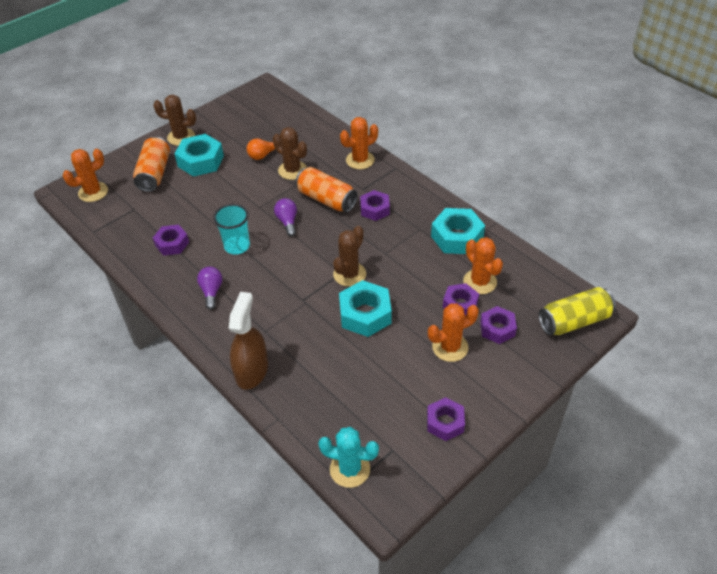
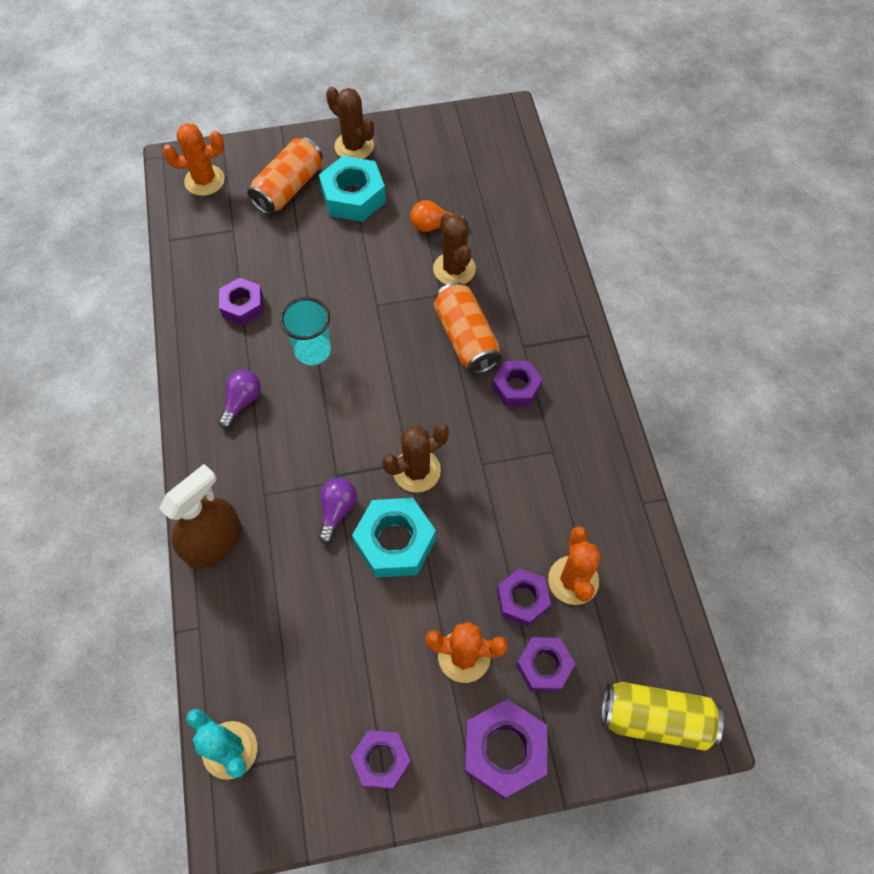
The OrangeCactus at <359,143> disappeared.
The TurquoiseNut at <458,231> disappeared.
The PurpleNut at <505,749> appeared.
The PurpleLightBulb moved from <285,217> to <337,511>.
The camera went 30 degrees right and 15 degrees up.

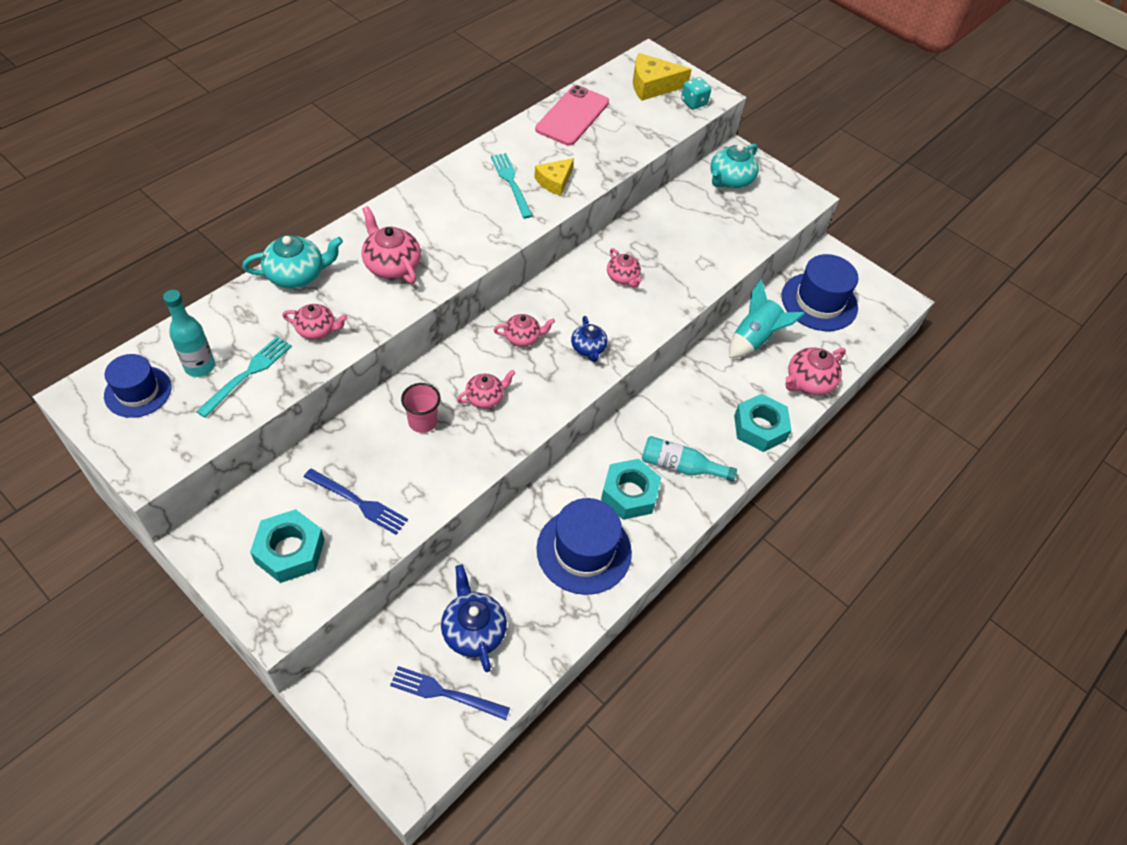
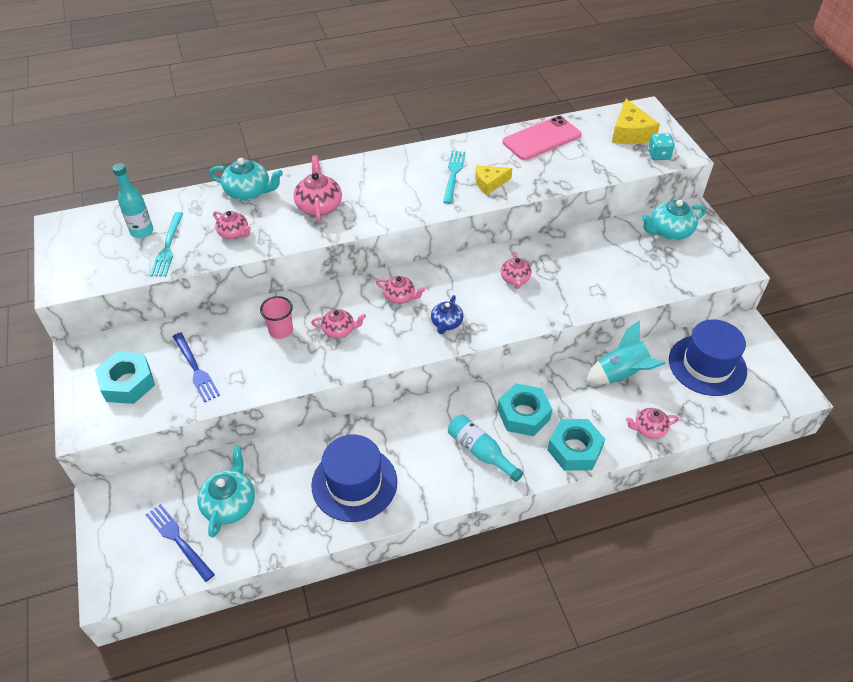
The BlueHat at <137,386> disappeared.
The TurquoiseNut moved from <631,489> to <525,409>.
The BlueTeapot at <474,618> became the TurquoiseTeapot at <226,491>.
The TurquoiseFork at <244,377> turned 120 degrees clockwise.
The YellowCheese at <662,77> turned 120 degrees counterclockwise.
The PinkTeapot at <815,371> changed to 0.65 times the size.
The camera went 35 degrees right and 5 degrees down.

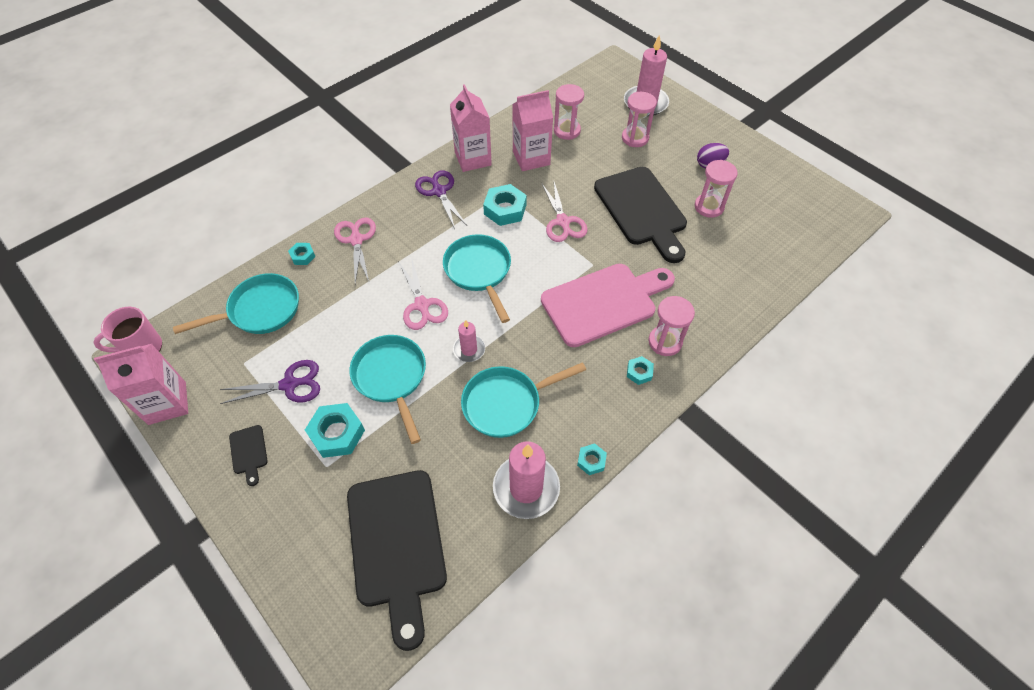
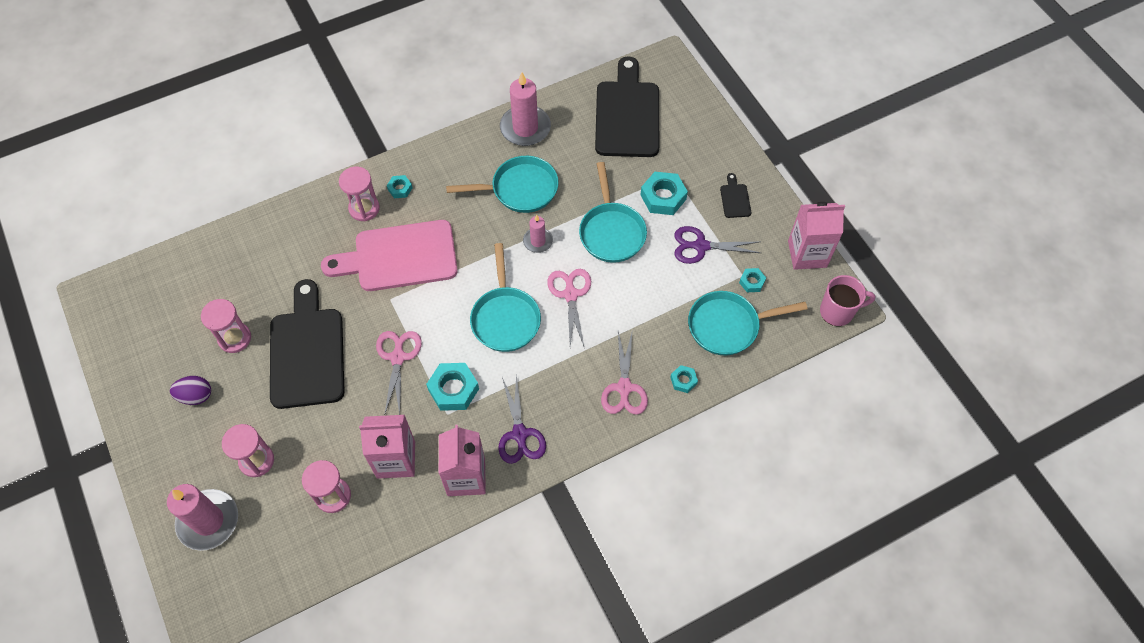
The TurquoiseNut moved from <592,459> to <752,280>.
The camera went 165 degrees left and 5 degrees up.

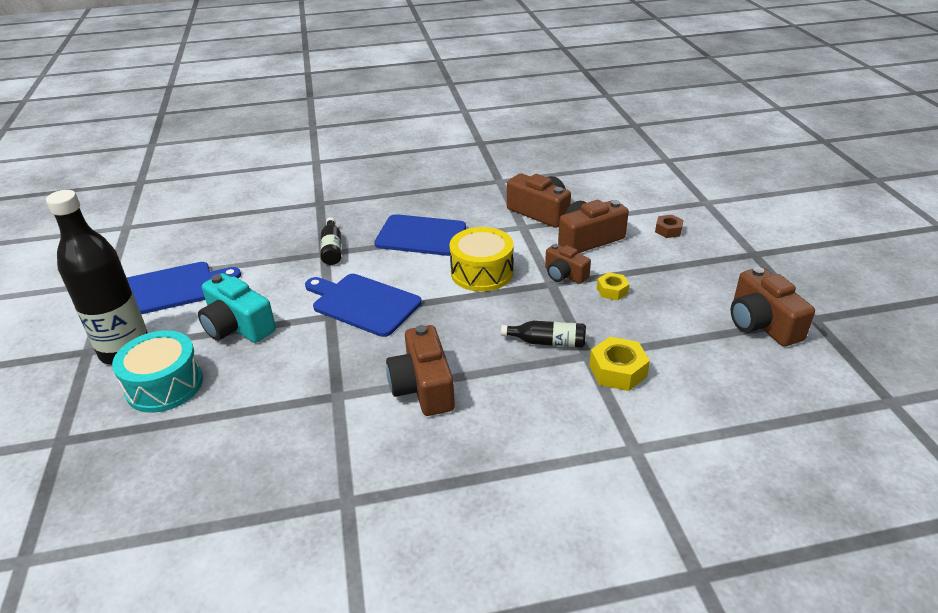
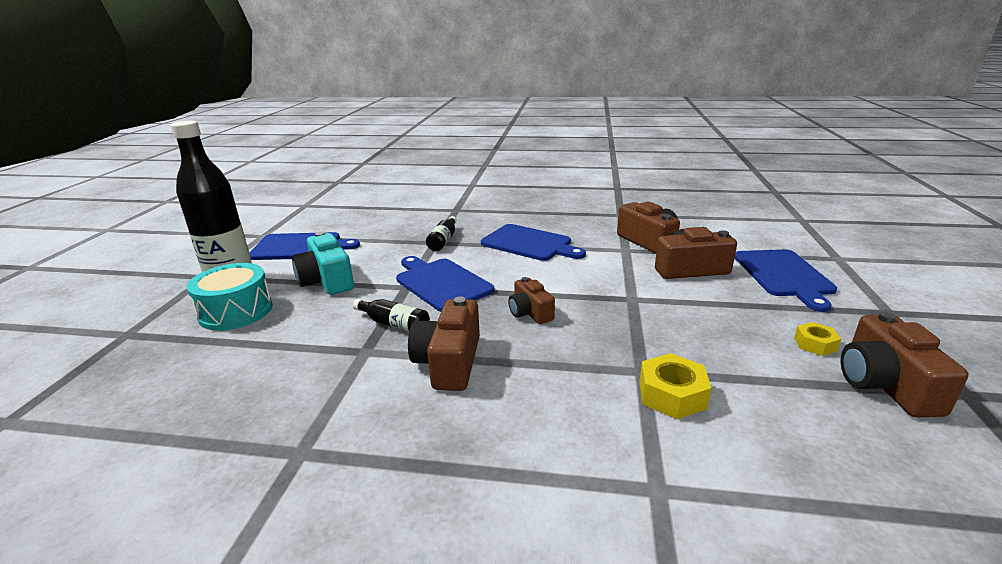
The YellowDrum at <481,259> disappeared.
The BlackBottle moved from <543,334> to <391,315>.
The BrownCamera moved from <568,264> to <531,300>.
The YellowNut moved from <613,286> to <817,339>.
The BrownNut at <669,226> was replaced by the BlueCuttingBoard at <786,280>.
The camera went 20 degrees right and 10 degrees down.

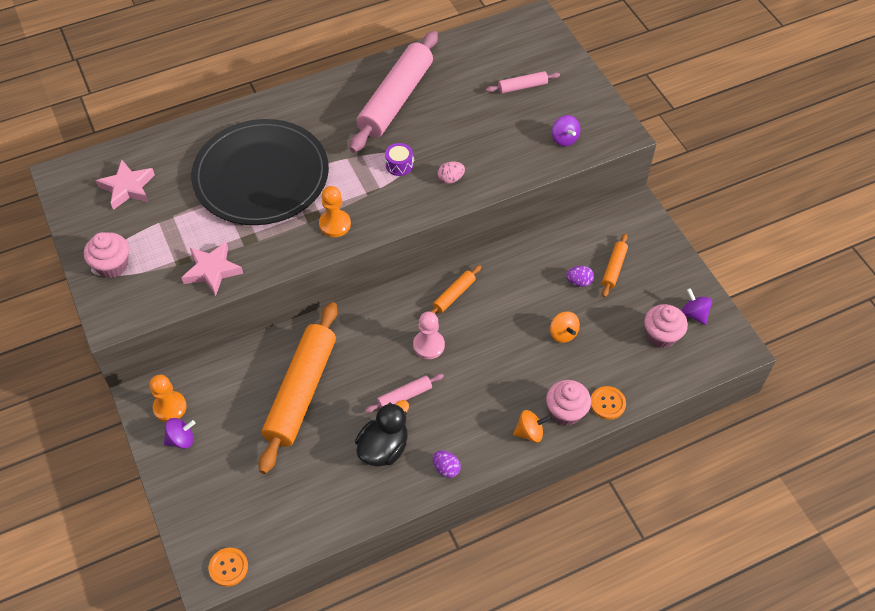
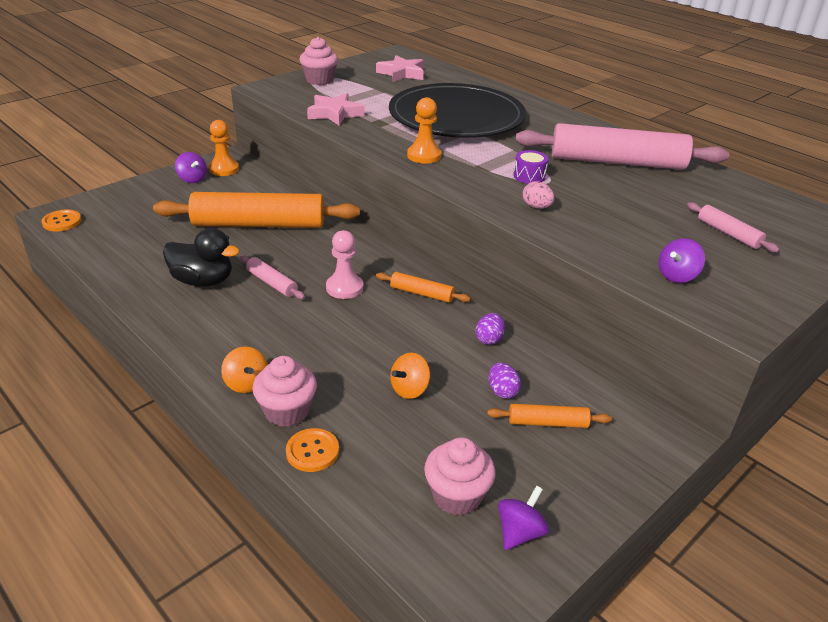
The PurpleEgg moved from <447,464> to <490,329>.
The camera went 70 degrees right and 20 degrees down.

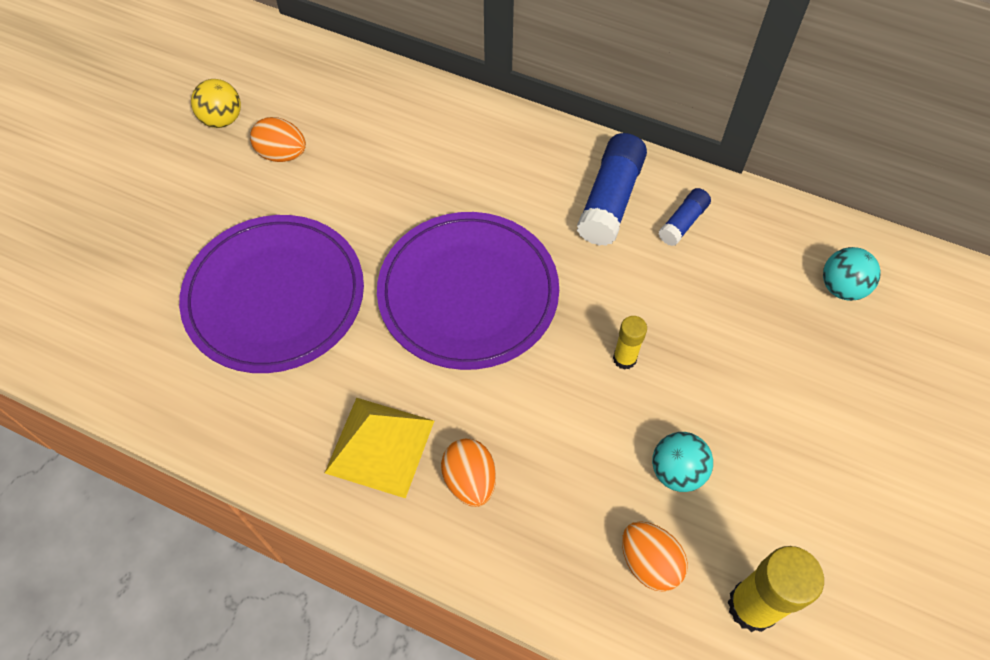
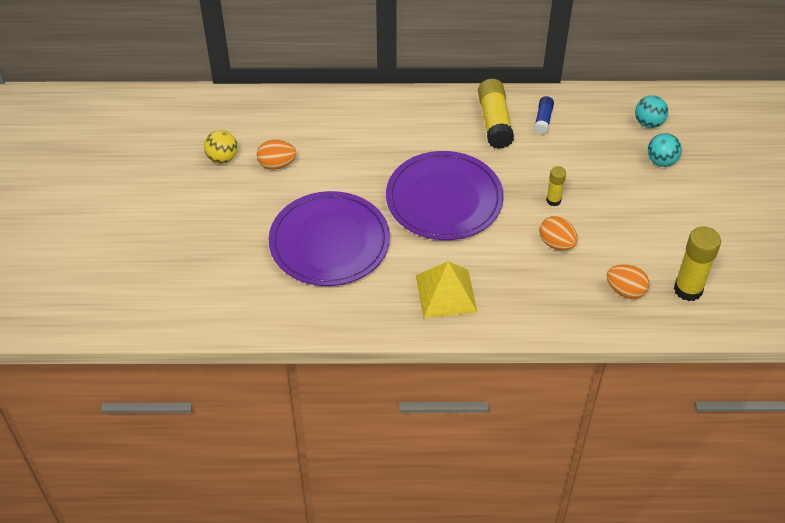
The OrangeEgg moved from <468,472> to <558,233>.
The TurquoiseBall moved from <682,462> to <665,150>.
The BlueGlueStick at <612,189> became the YellowGlueStick at <496,114>.
The camera went 25 degrees left and 10 degrees down.

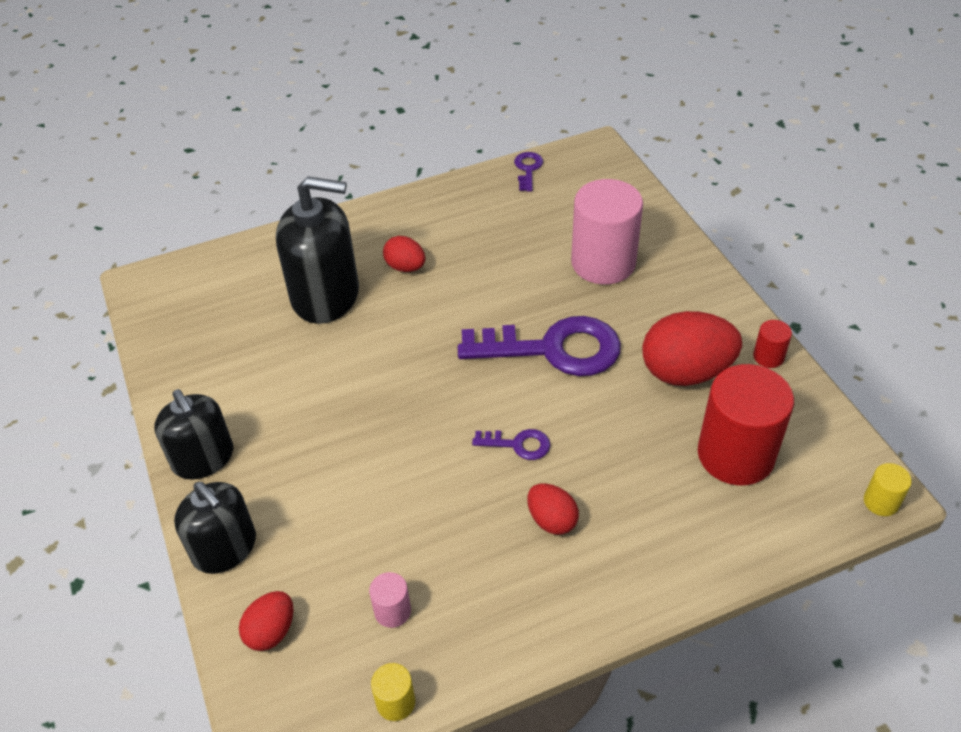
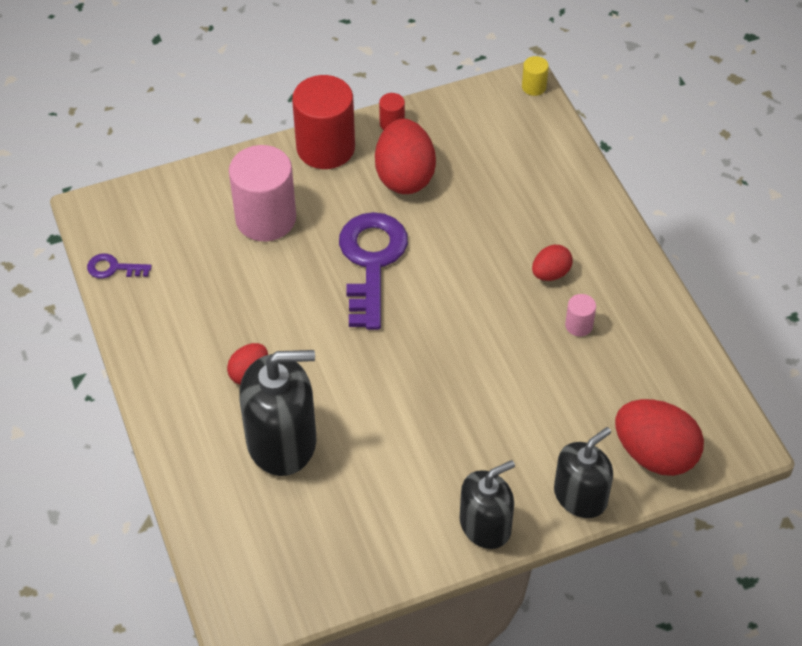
The YellowCylinder at <393,692> disappeared.
The PurpleKey at <511,444> disappeared.
The PinkCylinder moved from <390,600> to <580,315>.
The RedCylinder moved from <746,425> to <323,122>.
The BlackSoapDispenser at <317,250> turned 75 degrees clockwise.
The RedEgg at <266,621> changed to 1.87 times the size.
The camera went 90 degrees left and 5 degrees up.

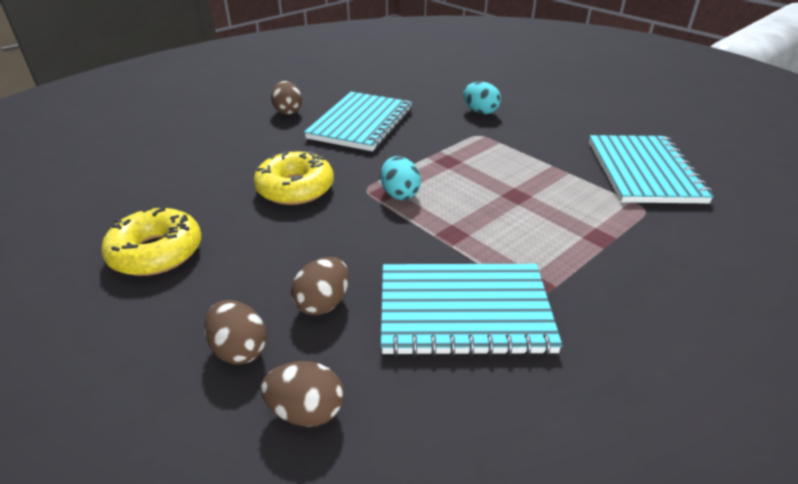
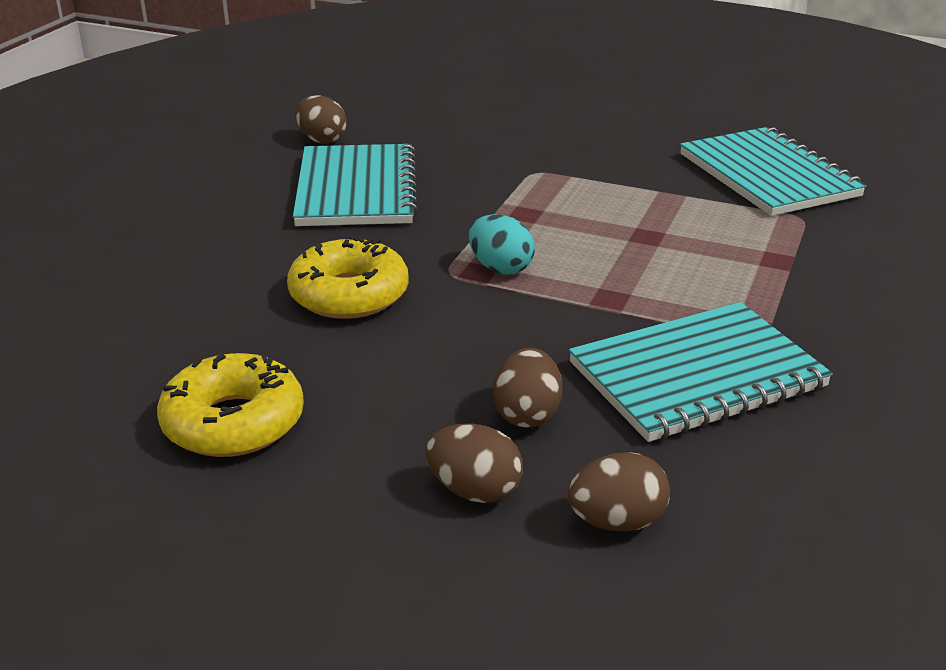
The TurquoiseEgg at <482,98> disappeared.
The BrownEgg moved from <286,98> to <321,119>.
The camera went 25 degrees left and 5 degrees down.

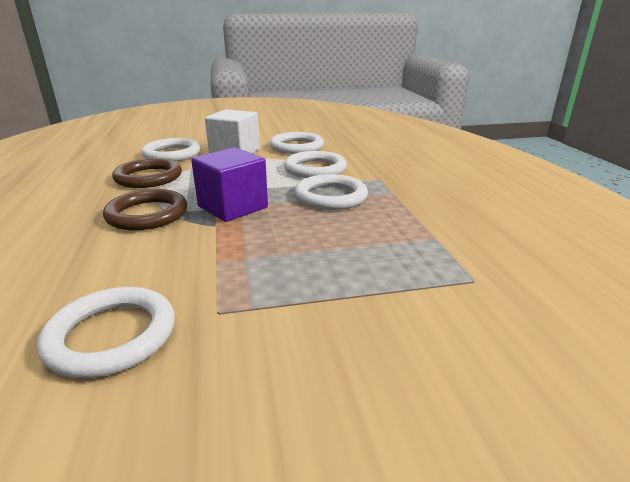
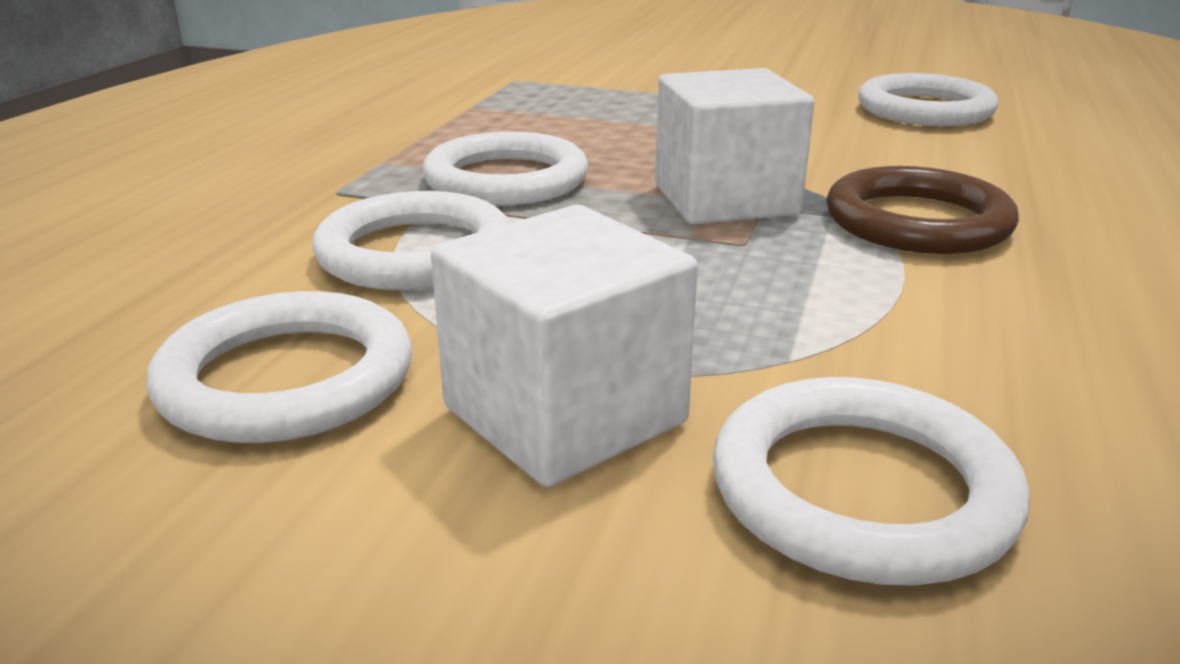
The BrownRing at <147,173> disappeared.
The PurpleCube at <229,184> became the WhiteCube at <734,146>.
The camera went 150 degrees left and 0 degrees up.

